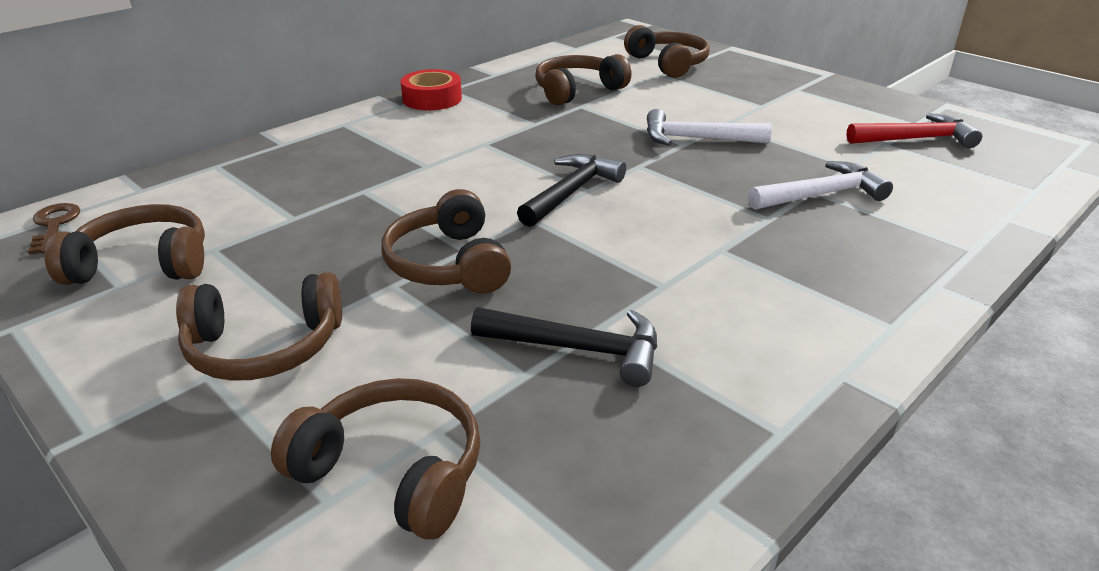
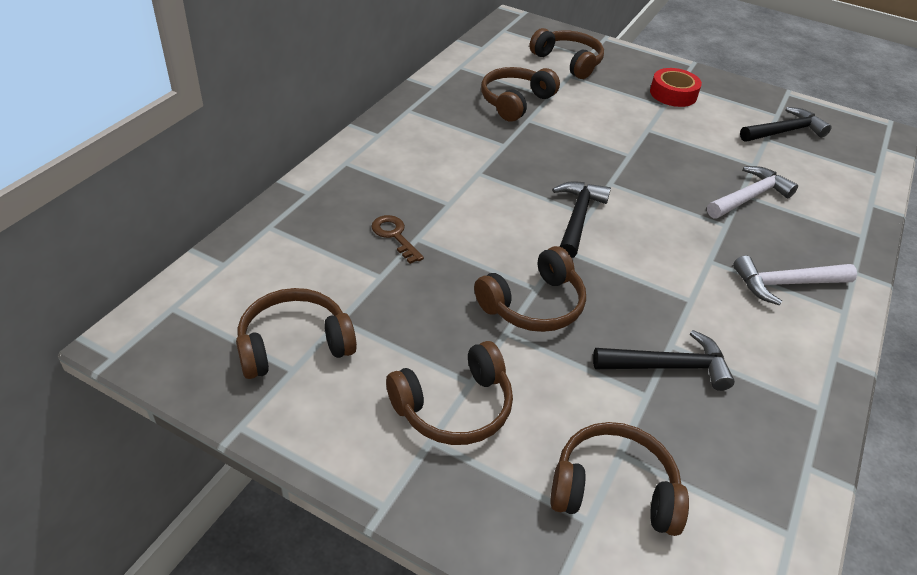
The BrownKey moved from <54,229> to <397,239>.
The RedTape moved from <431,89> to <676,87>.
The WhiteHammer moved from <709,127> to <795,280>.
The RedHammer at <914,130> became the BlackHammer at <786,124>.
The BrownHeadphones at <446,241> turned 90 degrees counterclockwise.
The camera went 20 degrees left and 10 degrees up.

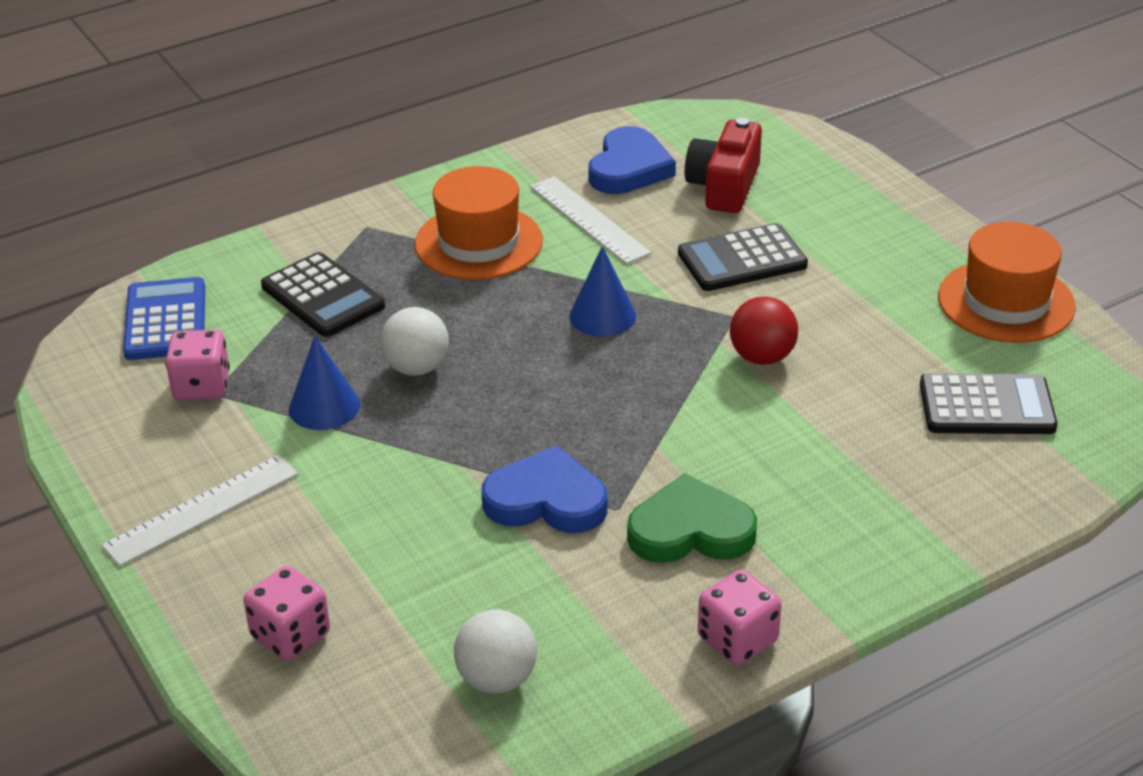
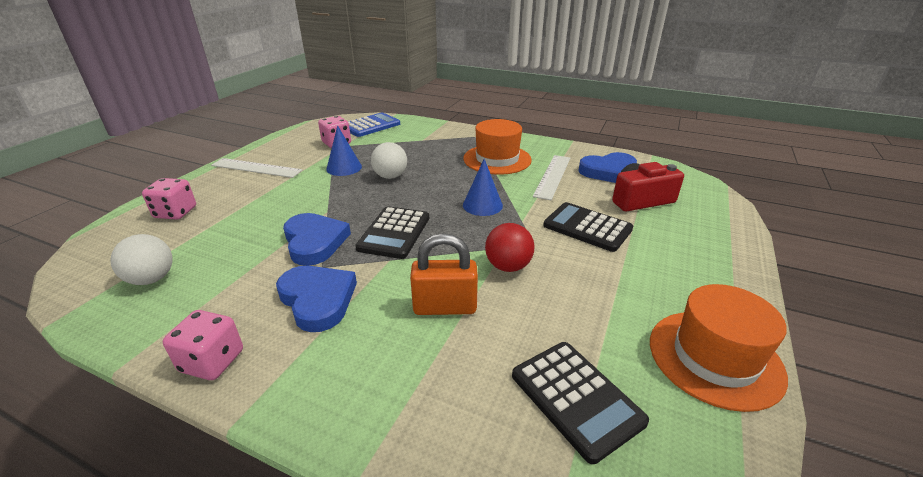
The OrangePadlock at <444,274> appeared.
The BlackCalculator moved from <323,294> to <392,232>.
The GreenHeart at <692,518> became the BlueHeart at <316,299>.
The camera went 55 degrees right and 5 degrees down.

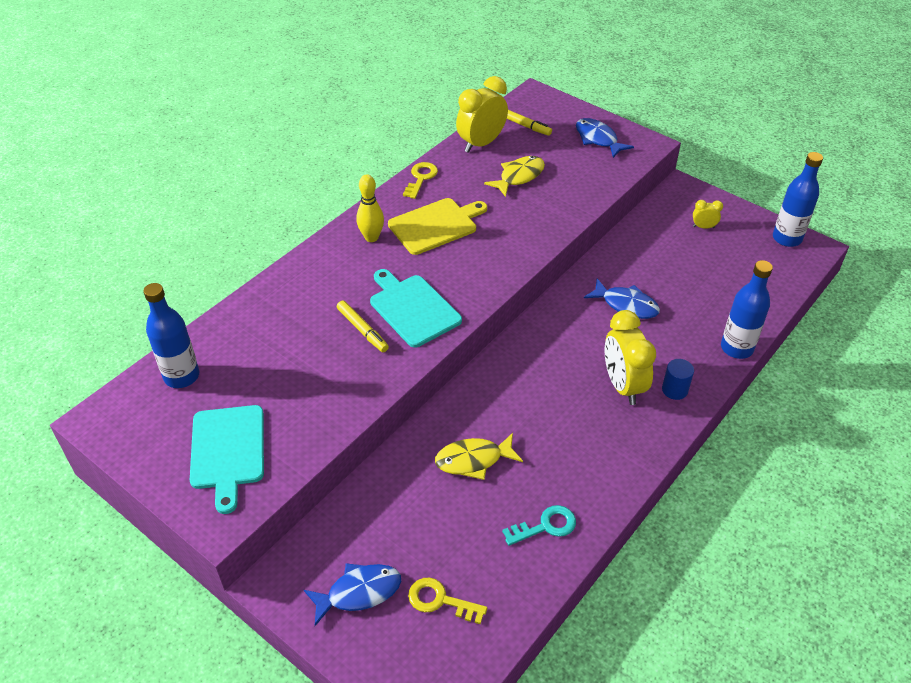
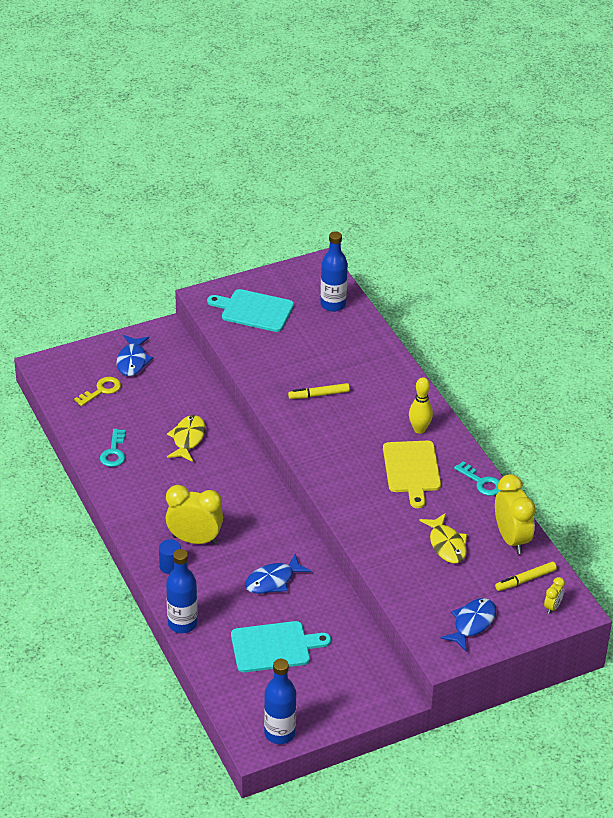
The TurquoiseCuttingBoard moved from <416,308> to <281,646>.
The YellowClock moved from <708,214> to <554,595>.
The YellowKey at <420,180> became the TurquoiseKey at <477,478>.
The BlueFish at <605,138> turned 45 degrees counterclockwise.
The camera went 115 degrees right and 5 degrees down.

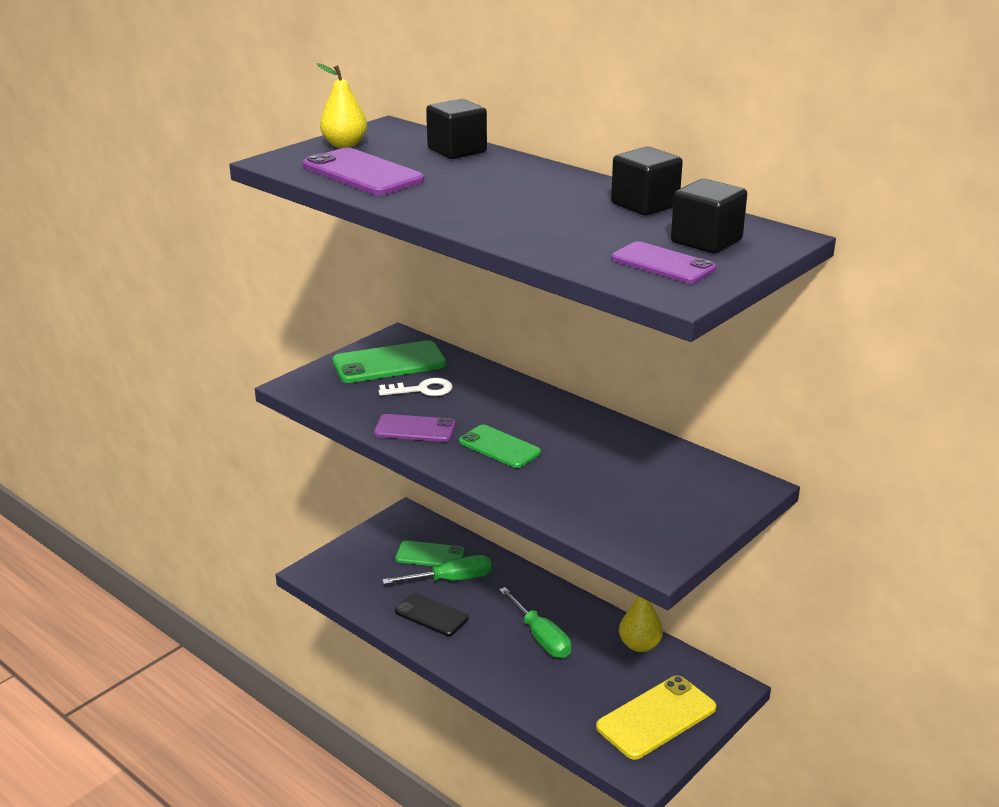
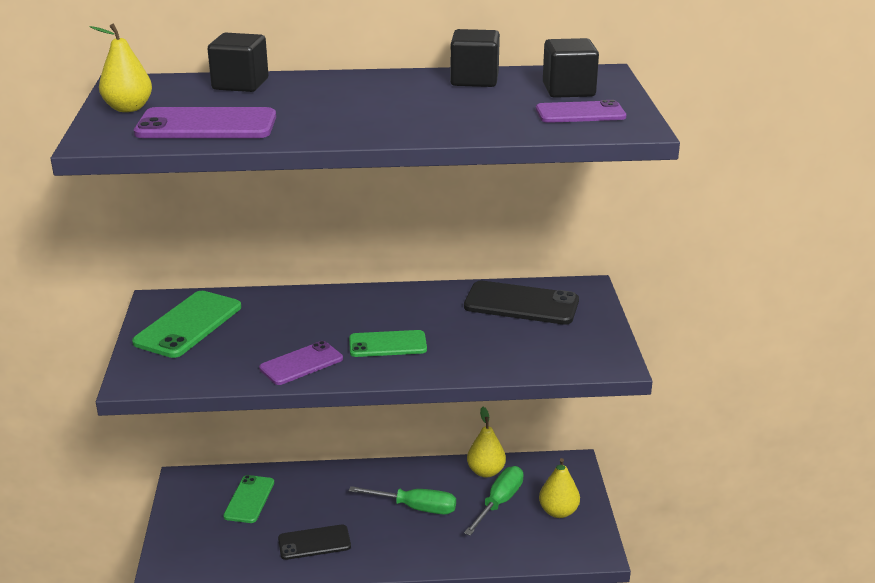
The WhiteKey at <416,387> disappeared.
The BlackPhone at <521,303> appeared.
The GreenScrewdriver moved from <437,569> to <494,501>.
The YellowPhone at <656,718> was replaced by the YellowPear at <559,488>.
The GreenPhone at <430,553> turned 45 degrees counterclockwise.
The camera went 45 degrees left and 0 degrees up.

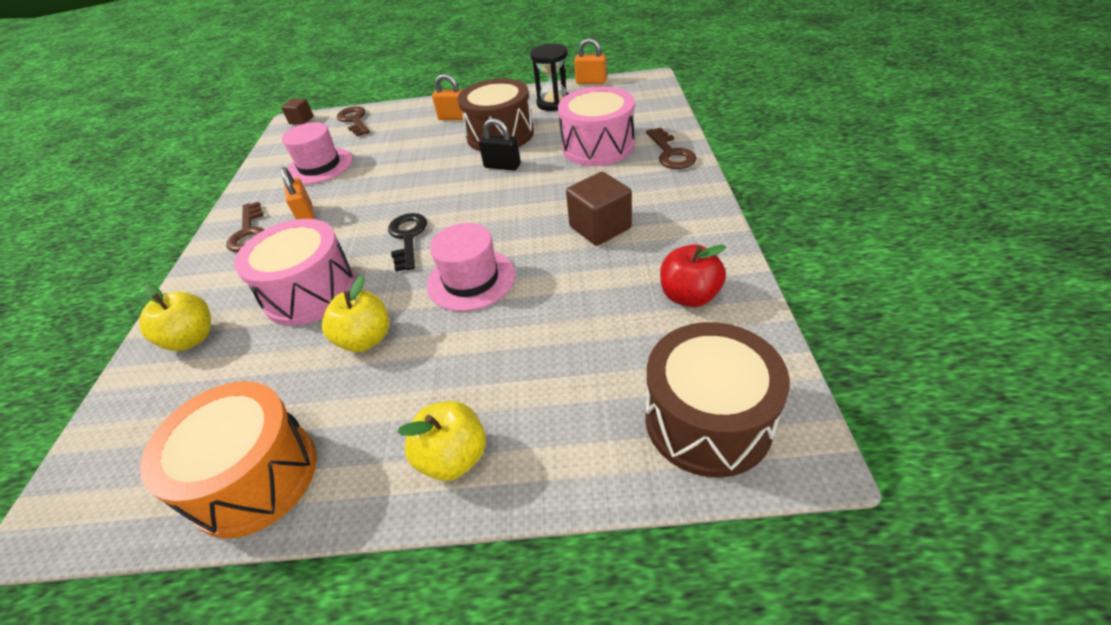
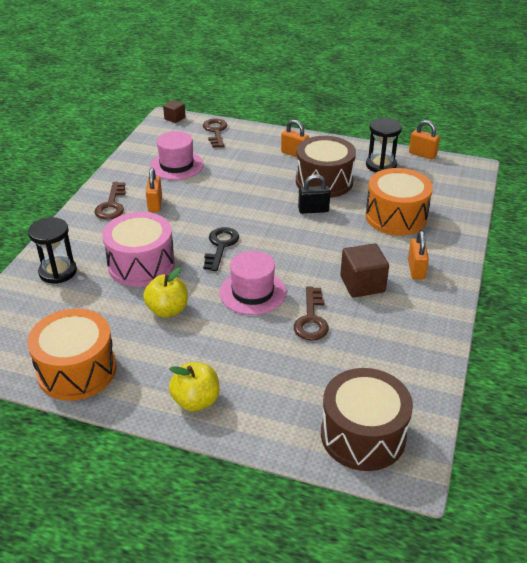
The RedApple at <693,275> disappeared.
The OrangePadlock at <418,255> appeared.
The BrownKey moved from <671,148> to <311,314>.
The YellowApple at <175,317> was replaced by the BlackHourglass at <52,250>.
The PinkDrum at <596,126> became the OrangeDrum at <399,201>.
The BlackPadlock at <500,144> turned 45 degrees counterclockwise.
The camera went 15 degrees right and 5 degrees down.

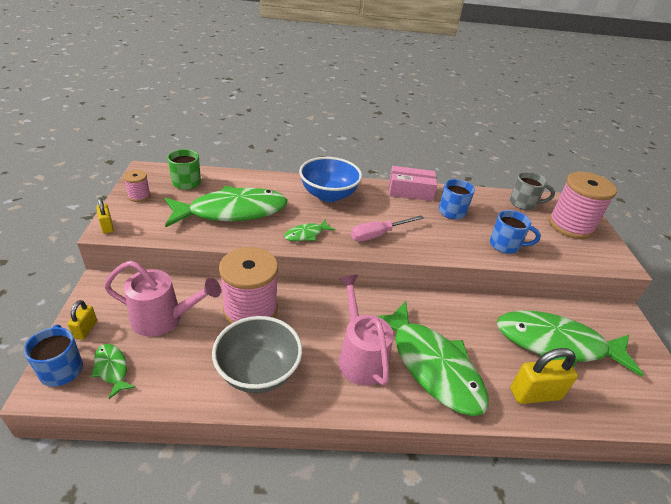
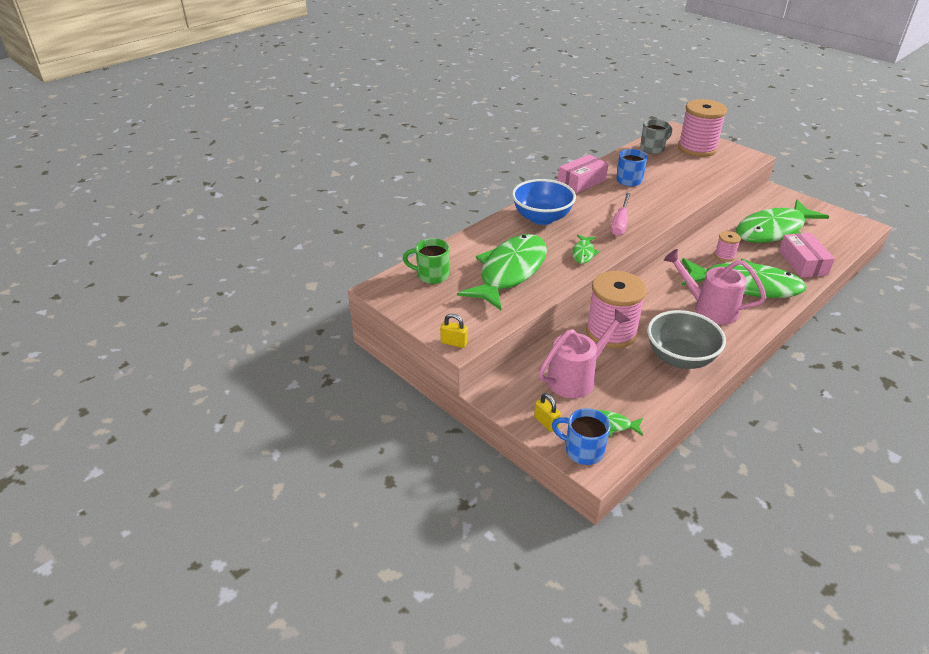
The BlueMug at <515,232> disappeared.
The PinkSpool moved from <137,186> to <727,246>.
The YellowPadlock at <544,376> was replaced by the PinkBox at <807,255>.
The camera went 40 degrees left and 0 degrees up.

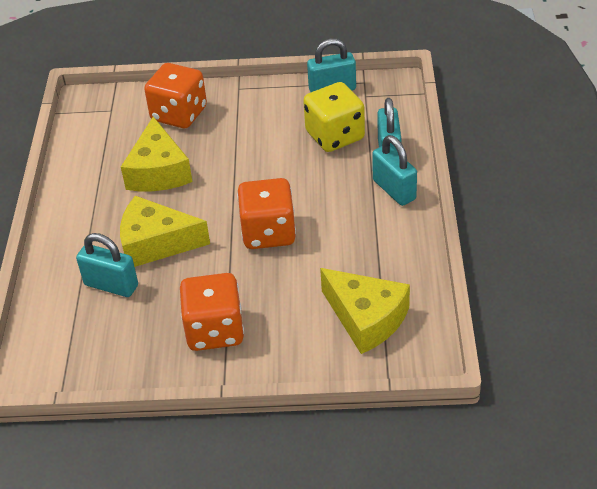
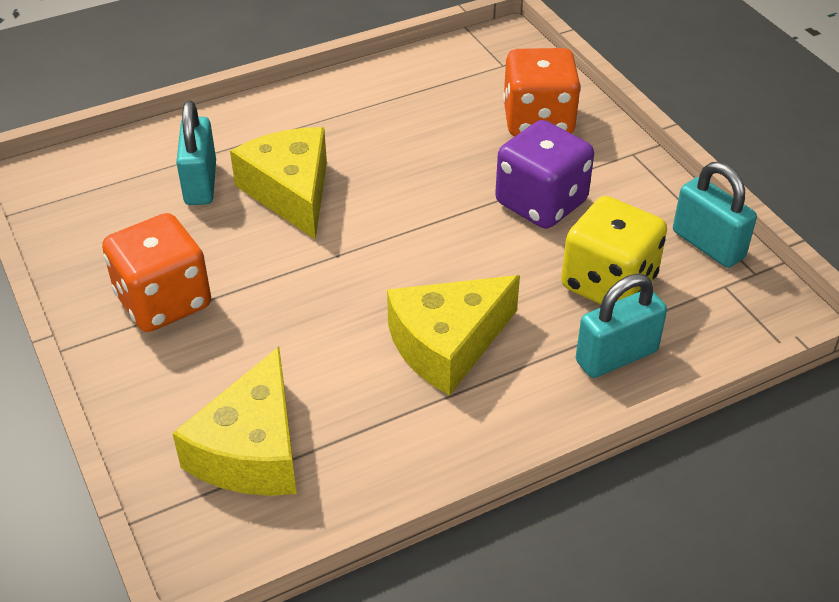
The OrangeDice at <266,213> disappeared.
The TurquoisePadlock at <394,170> disappeared.
The PurpleDice at <544,174> appeared.
The YellowCheese moved from <157,154> to <453,335>.
The camera went 60 degrees right and 0 degrees up.

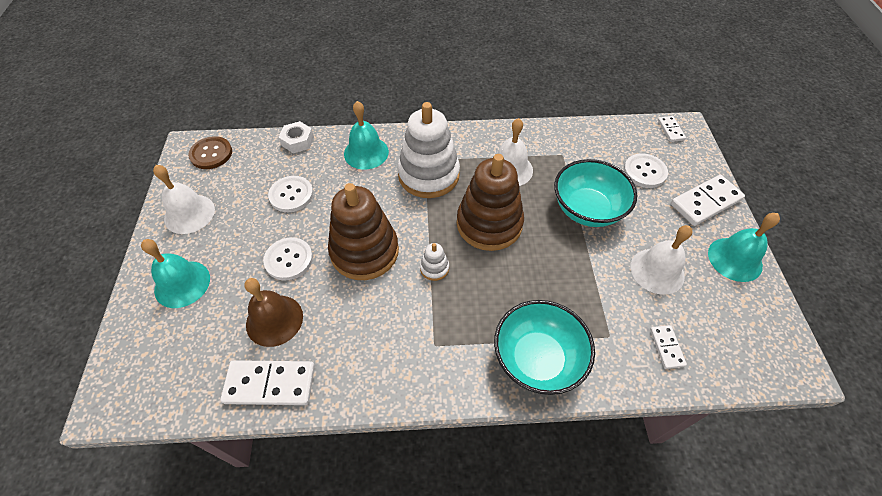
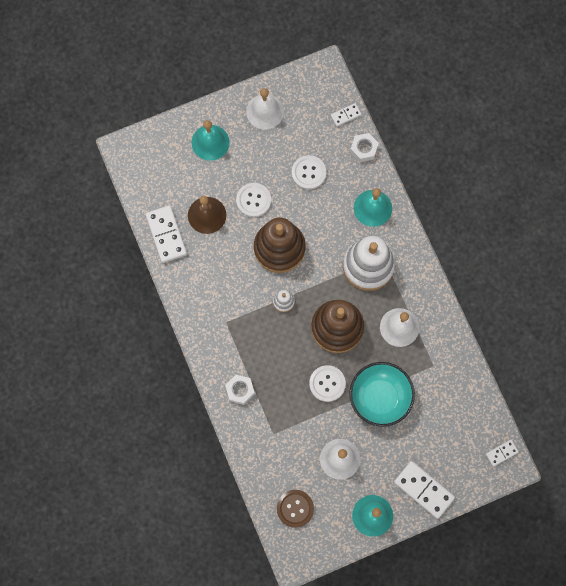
The BrownButton moved from <210,152> to <295,509>.
The WhiteButton moved from <646,170> to <327,383>.
The WhiteDomino moved from <668,347> to <346,115>.
The TurquoiseBowl at <544,347> was replaced by the WhiteNut at <240,390>.
The camera went 70 degrees right and 20 degrees up.

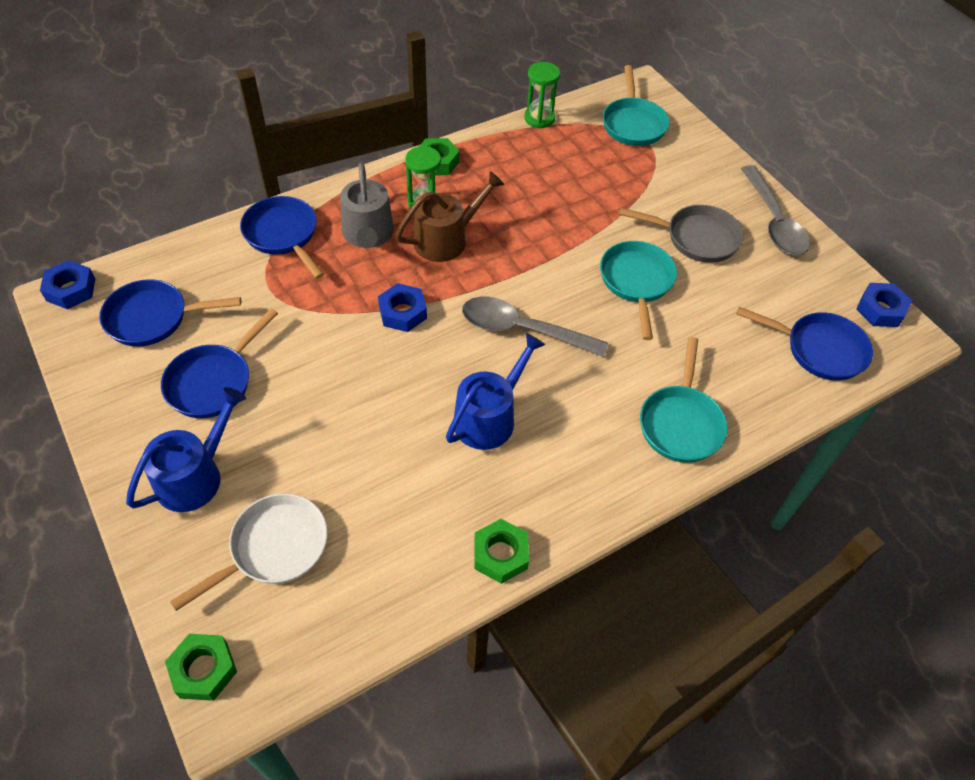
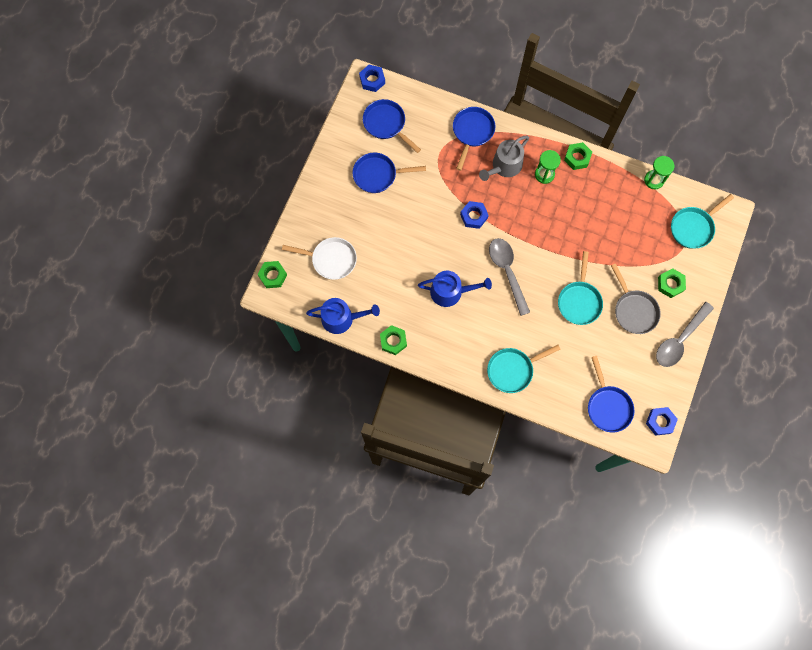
The BrownWateringCan at <450,216> disappeared.
The GreenNut at <672,283> appeared.
The BlueWateringCan moved from <186,449> to <343,316>.
The TurquoisePan at <638,290> turned 135 degrees clockwise.
The camera went 55 degrees right and 20 degrees up.

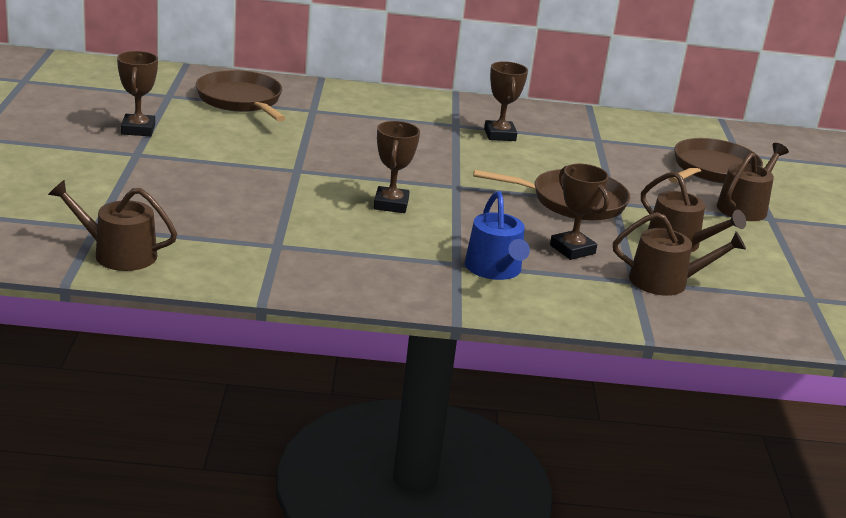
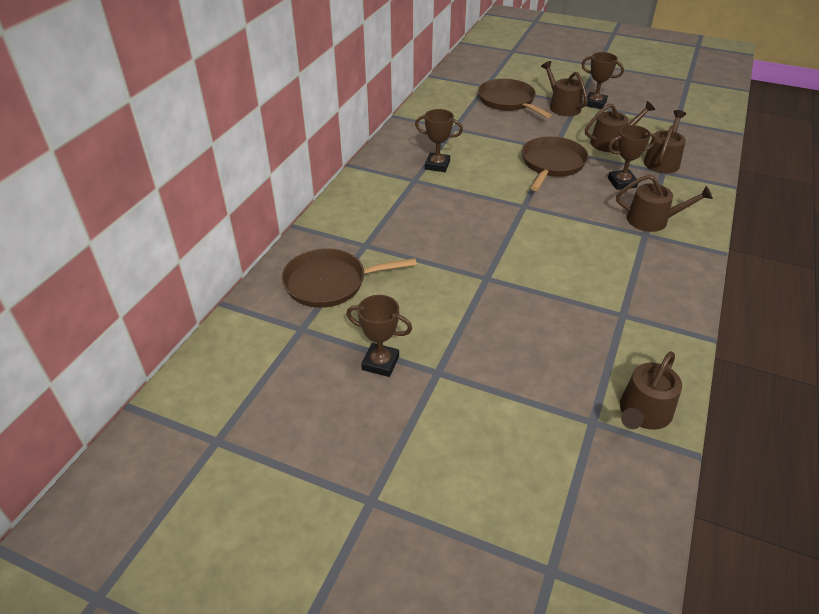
The BrownTrophy moved from <397,167> to <603,80>.
The BlueWateringCan at <497,235> became the BrownWateringCan at <664,203>.
The camera went 65 degrees left and 15 degrees up.

